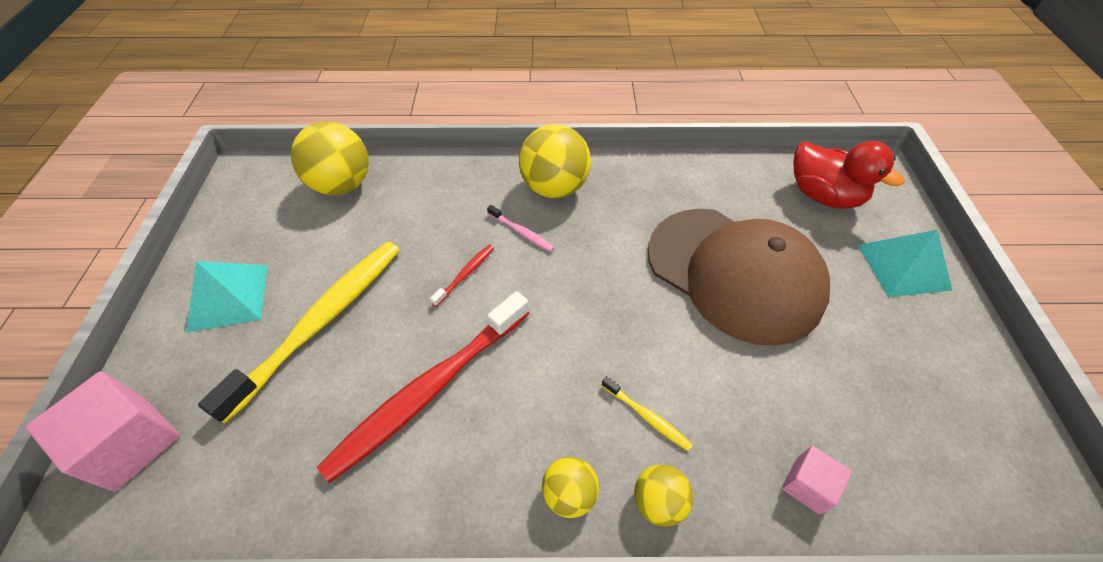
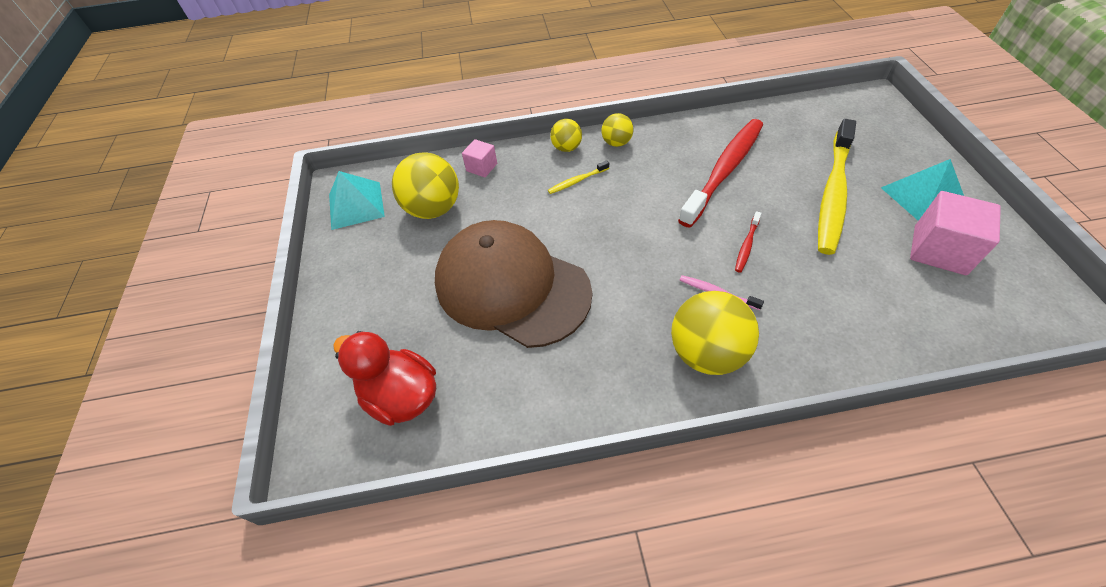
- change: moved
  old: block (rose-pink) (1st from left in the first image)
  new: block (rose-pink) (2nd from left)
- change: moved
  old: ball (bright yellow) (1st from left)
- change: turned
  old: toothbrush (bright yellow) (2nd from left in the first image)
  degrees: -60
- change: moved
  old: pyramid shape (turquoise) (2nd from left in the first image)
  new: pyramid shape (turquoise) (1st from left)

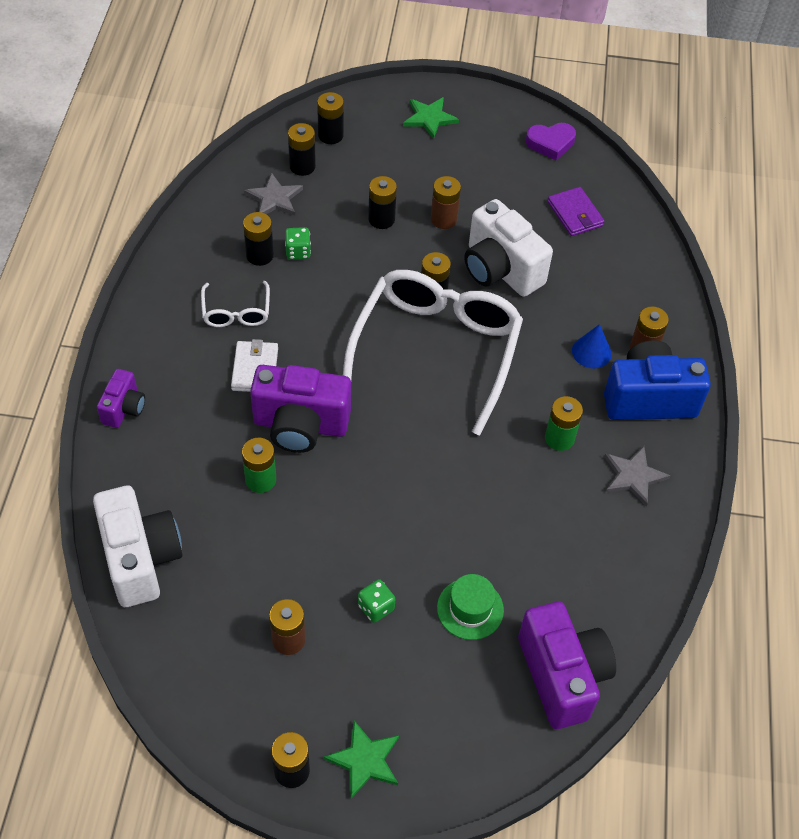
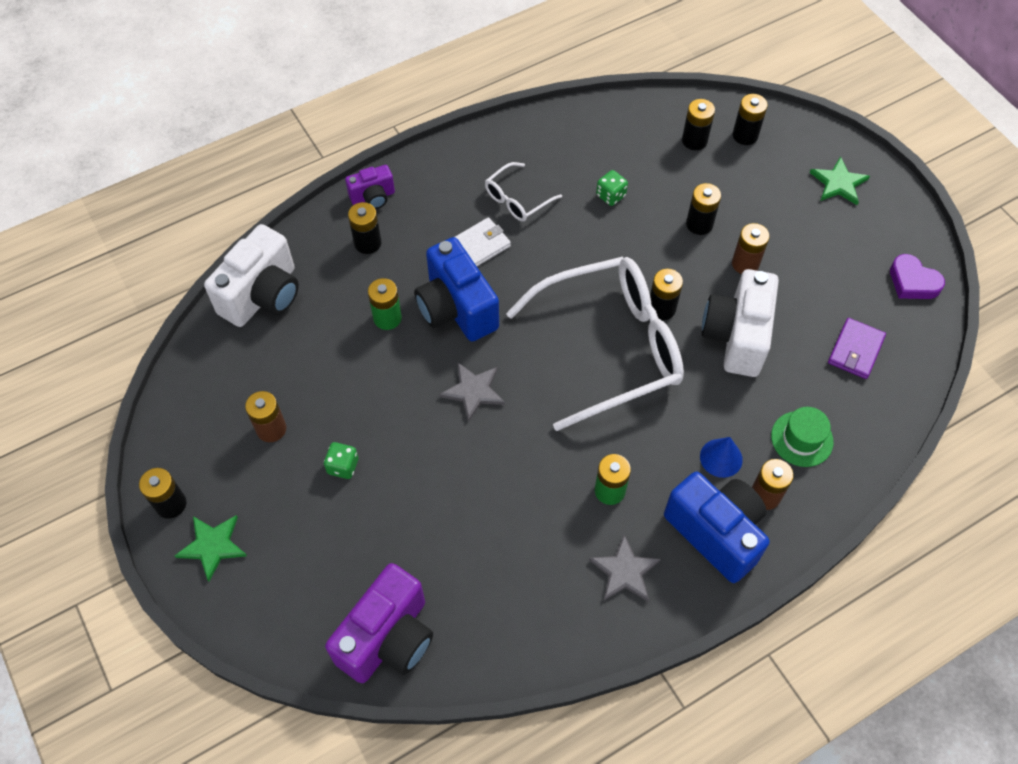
- change: moved
  old: power cell (black) (1st from left in the first image)
  new: power cell (black) (2nd from left)
- change: moved
  old: star (gray) (1st from left)
- change: recoloured
  old: photo camera (violet) (2nd from left)
  new: photo camera (cobalt) (1st from left)
- change: moved
  old: tall hat (green)

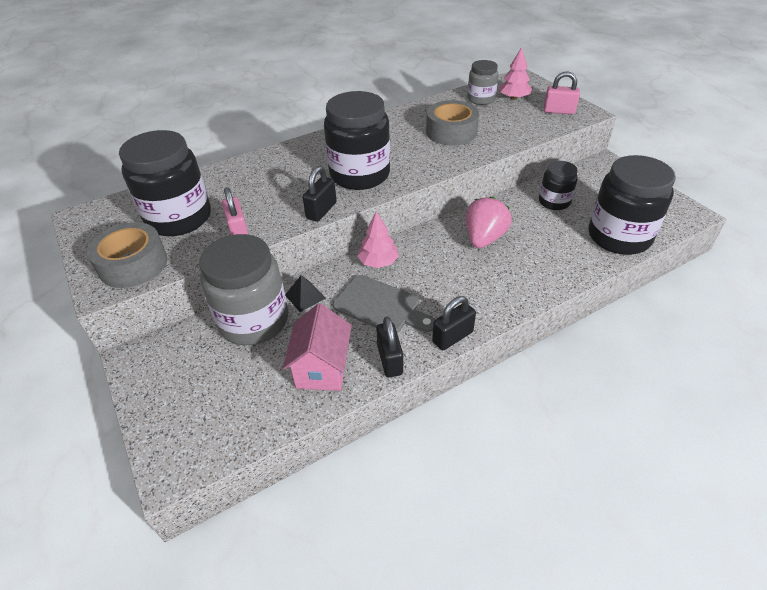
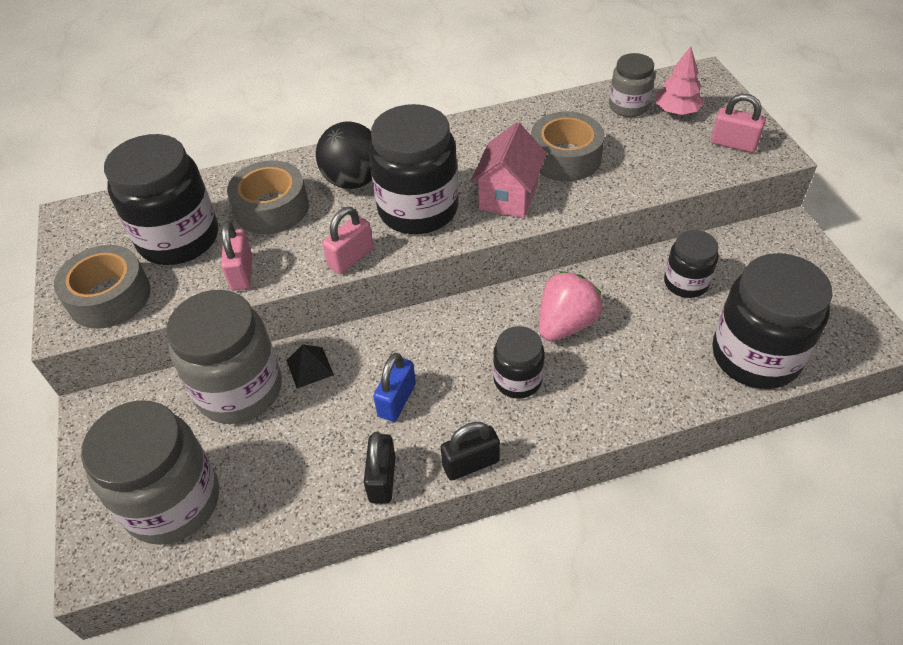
- change: moved
  old: house (rose-pink)
- change: recoloured
  old: padlock (black) (1st from left)
  new: padlock (rose-pink) (2nd from left)
- change: replaced
  old: cutting board (gray)
  new: padlock (cobalt)
- change: removed
  old: tree (rose-pink) (1st from left)
- change: added
  new: jar (gray) (1st from left)
- change: added
  new: sticky tape (gray) (2nd from left)
- change: added
  new: ball (black)
- change: added
  new: jar (black) (3rd from left)

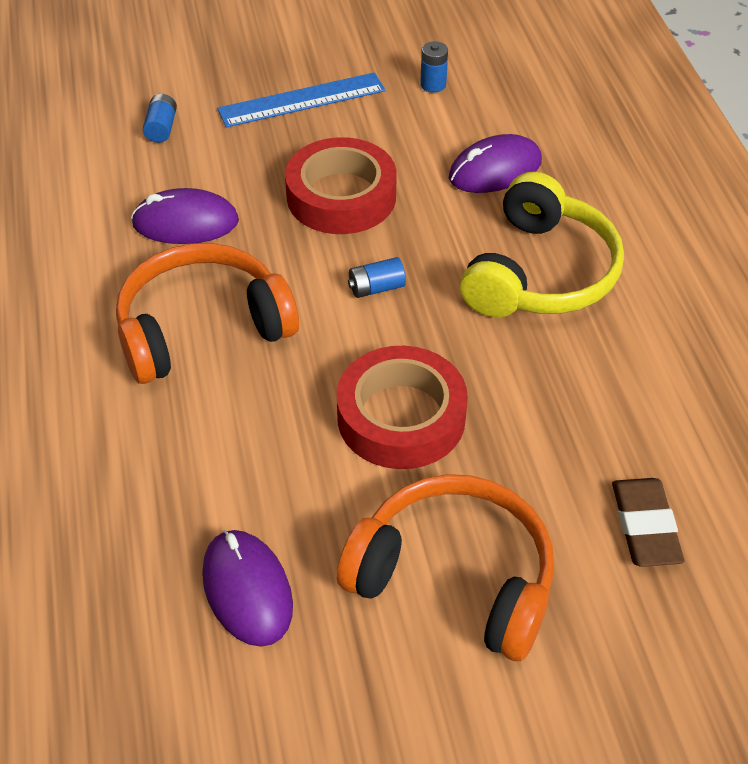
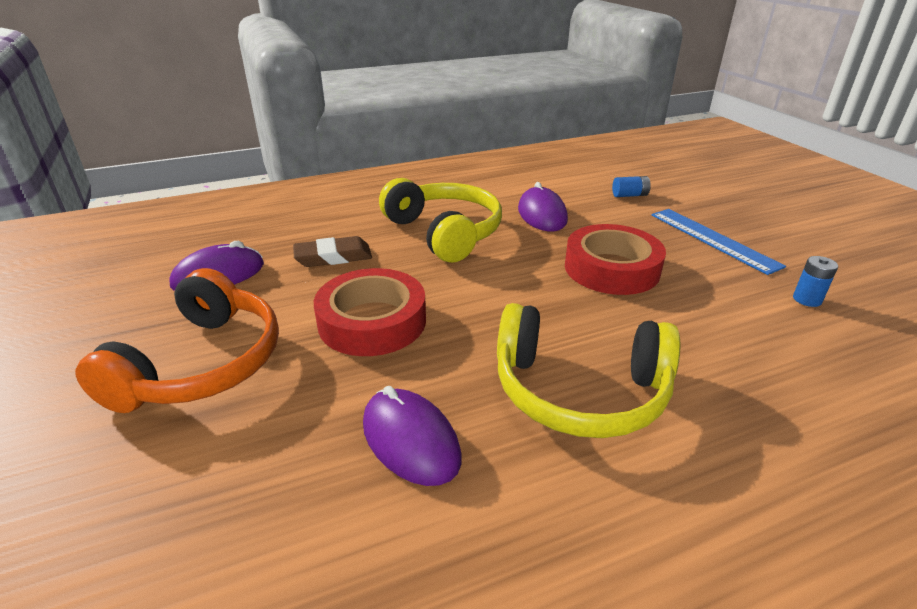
- change: recoloured
  old: headset (bright orange) (1st from left)
  new: headset (bright yellow) (1st from left)
- change: removed
  old: power cell (cobalt) (2nd from left)
- change: moved
  old: PC mouse (violet) (3rd from left in the first image)
  new: PC mouse (violet) (2nd from left)
- change: moved
  old: pencil eraser (dark brown)

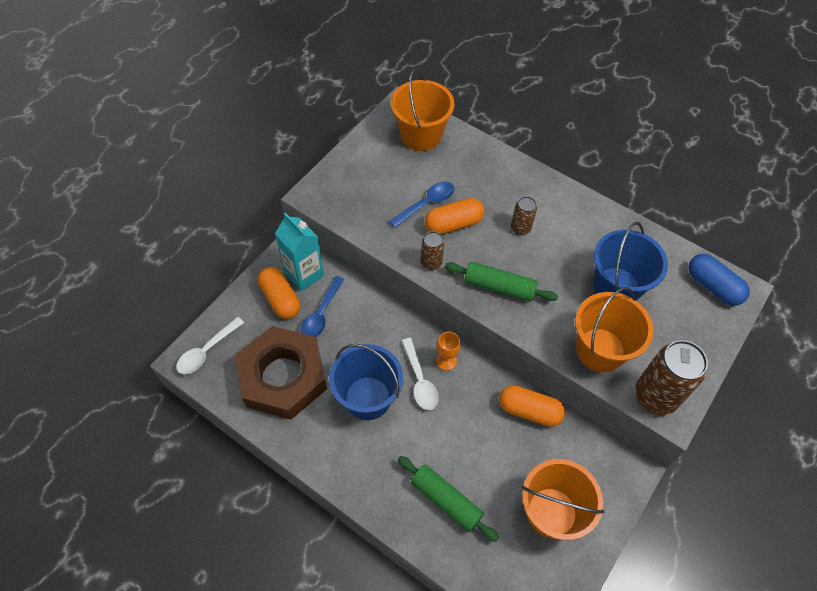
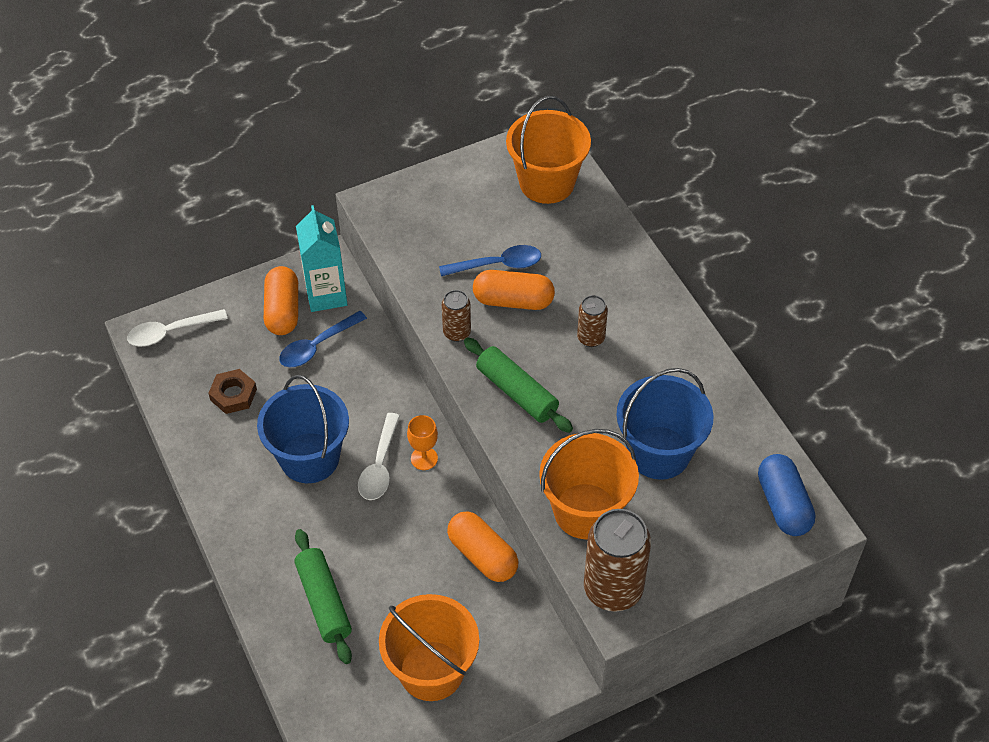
- change: resized
  old: nut (dark brown)
  factor: 0.41

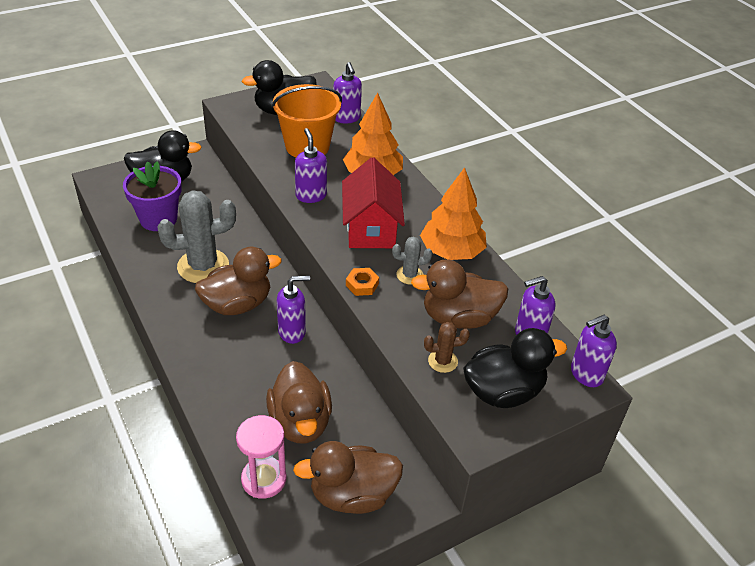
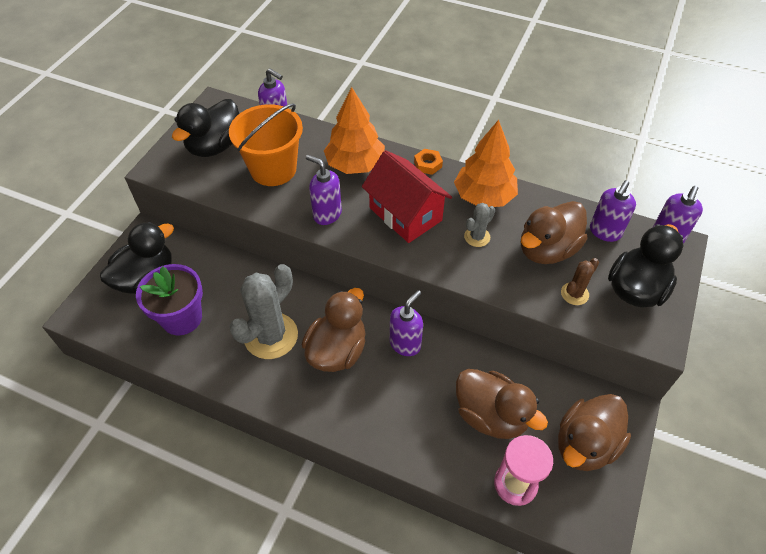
- change: moved
  old: nut (bright orange)

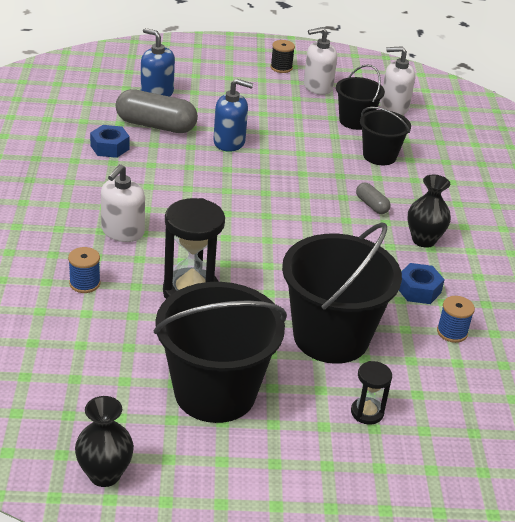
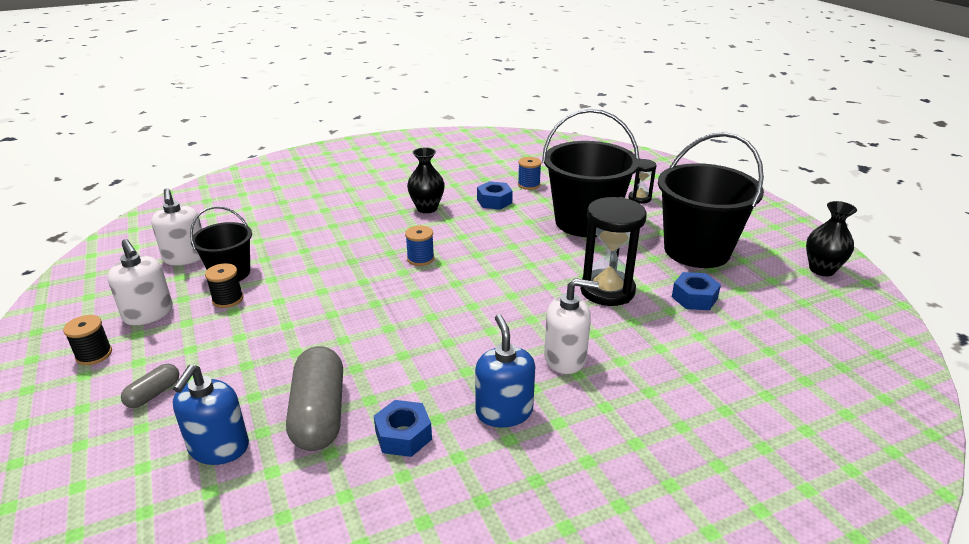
- change: moved
  old: spool (cobalt) (1st from left)
- change: moved
  old: pump bottle (cobalt) (2nd from left)
- change: moved
  old: pill shape (gray) (2nd from left in the first image)
  new: pill shape (gray) (1st from left)
- change: removed
  old: sand bucket (black) (4th from left)
- change: added
  new: spool (black) (2nd from left)
- change: added
  new: nut (cobalt) (3rd from left)

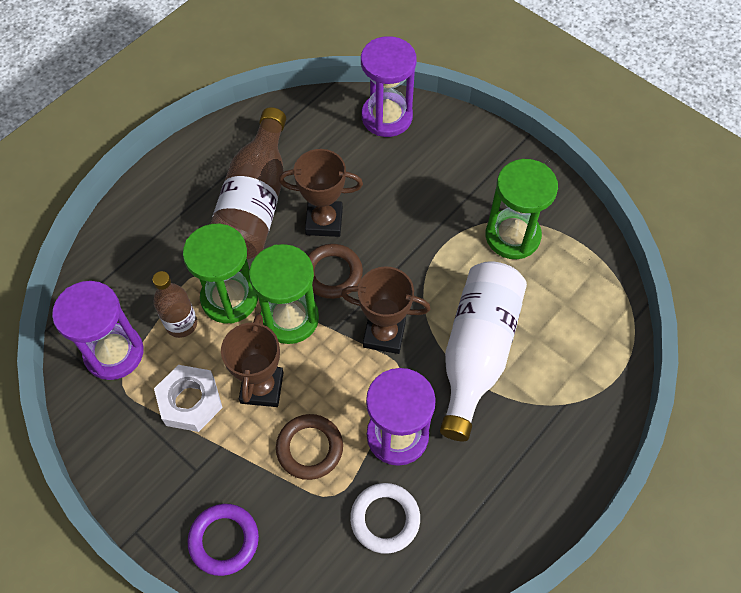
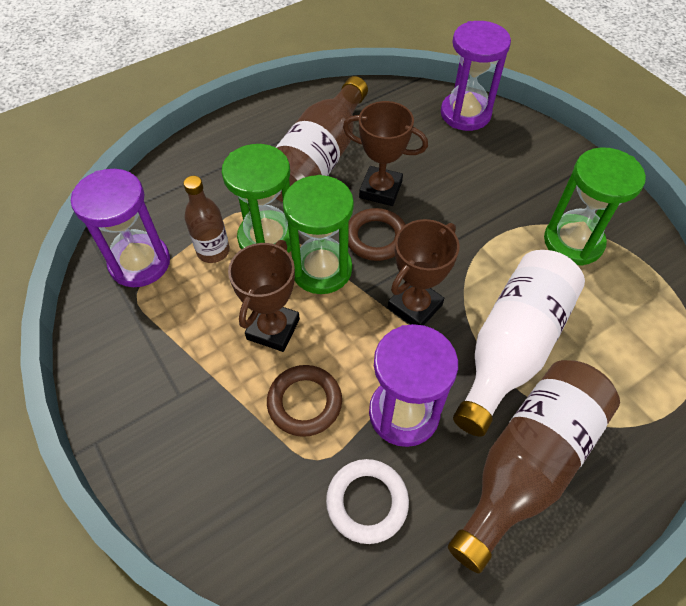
- change: removed
  old: nut (snow-white)
- change: removed
  old: hoop (violet)
- change: turned
  old: trophy (dark brown) (3rd from left)
  degrees: -75
- change: added
  new: drink bottle (dark brown) (3rd from left)

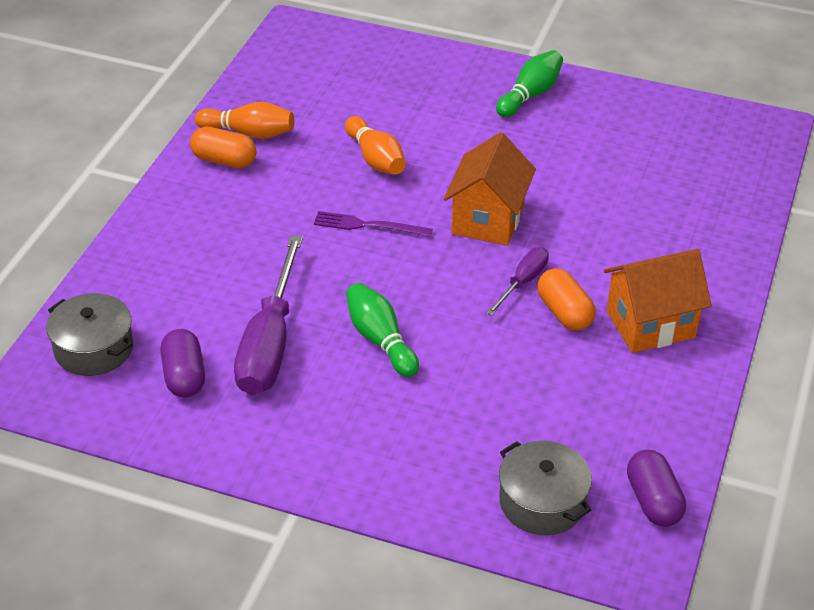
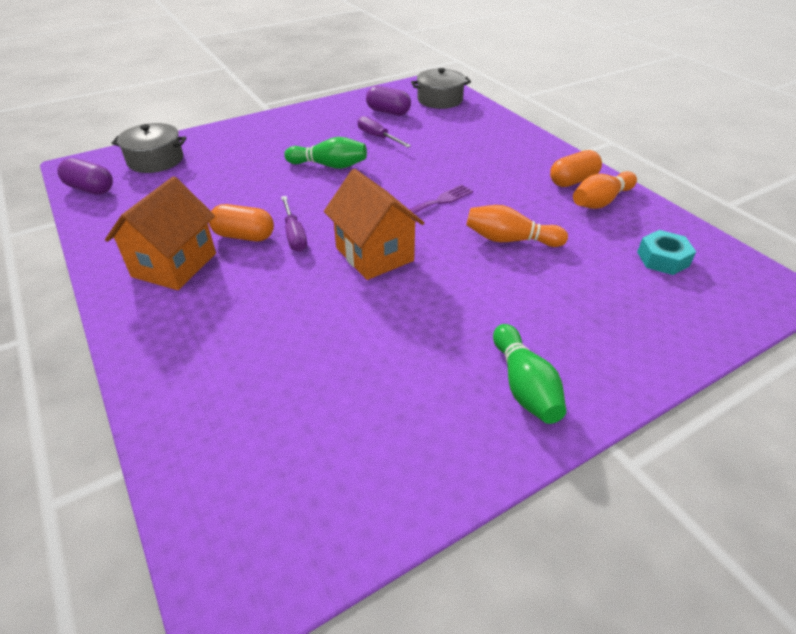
- change: resized
  old: hand screwdriver (violet) (1st from left in the first image)
  factor: 0.52
- change: added
  new: nut (turquoise)

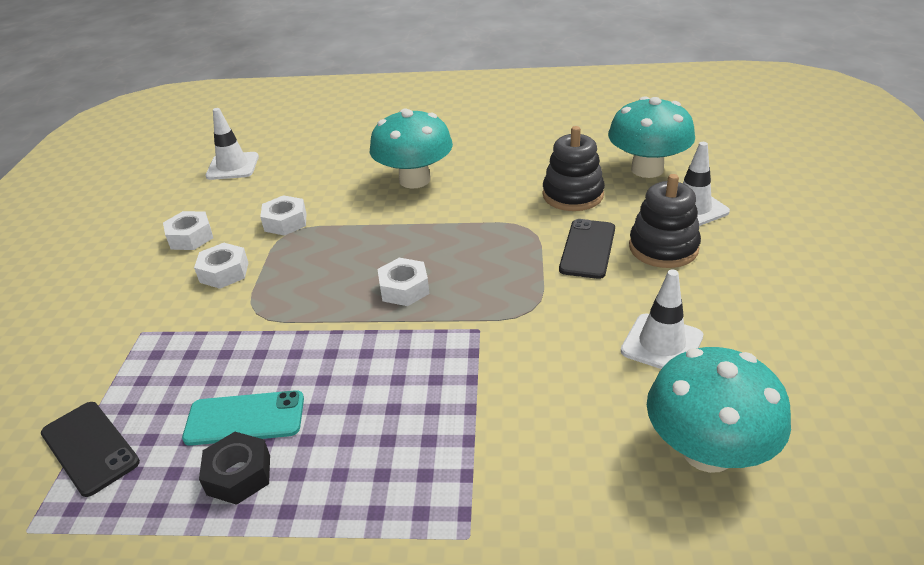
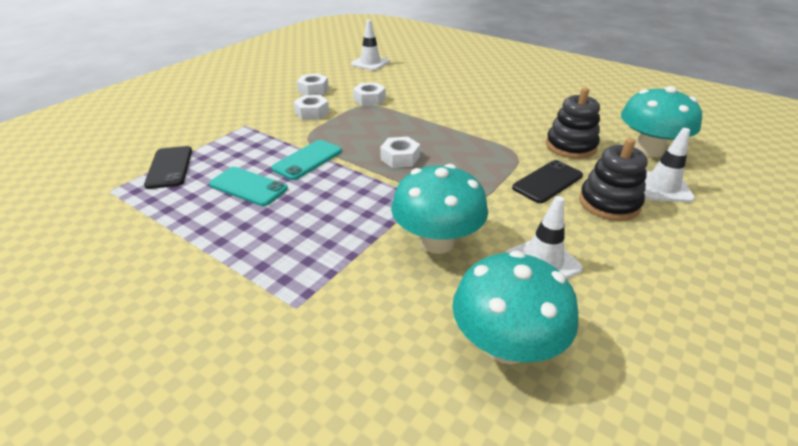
- change: removed
  old: nut (black)
- change: moved
  old: toadstool (turquoise) (1st from left)
- change: added
  new: smartphone (turquoise) (2nd from left)

